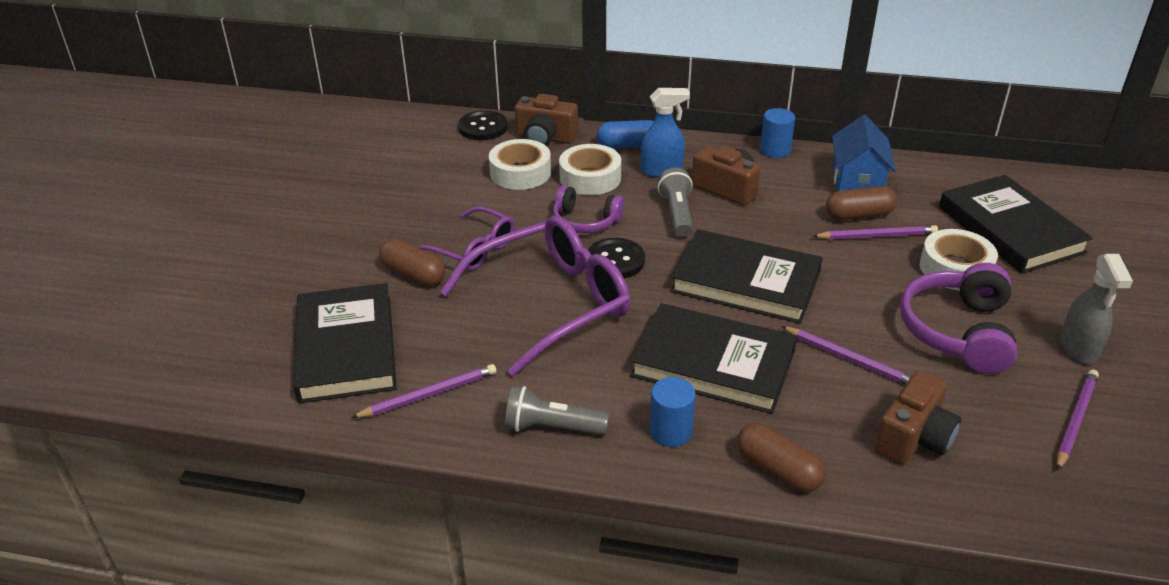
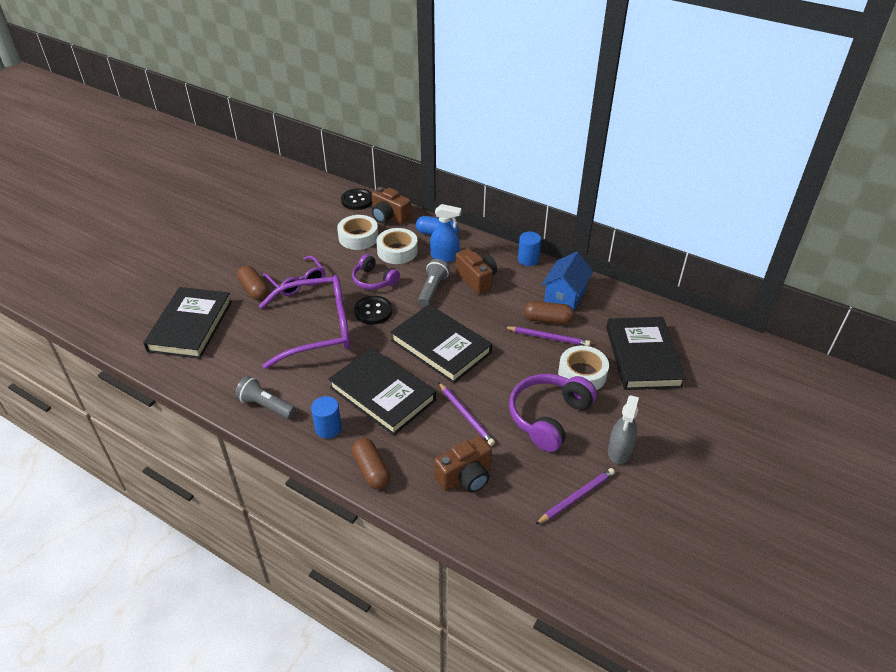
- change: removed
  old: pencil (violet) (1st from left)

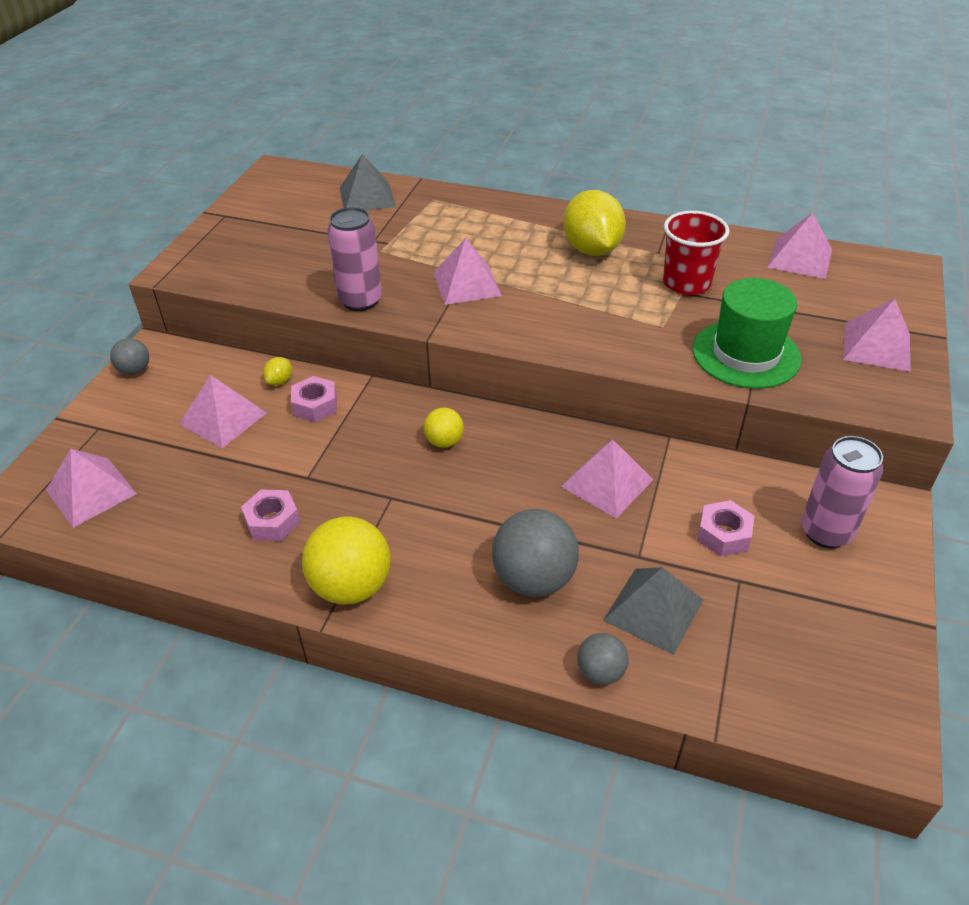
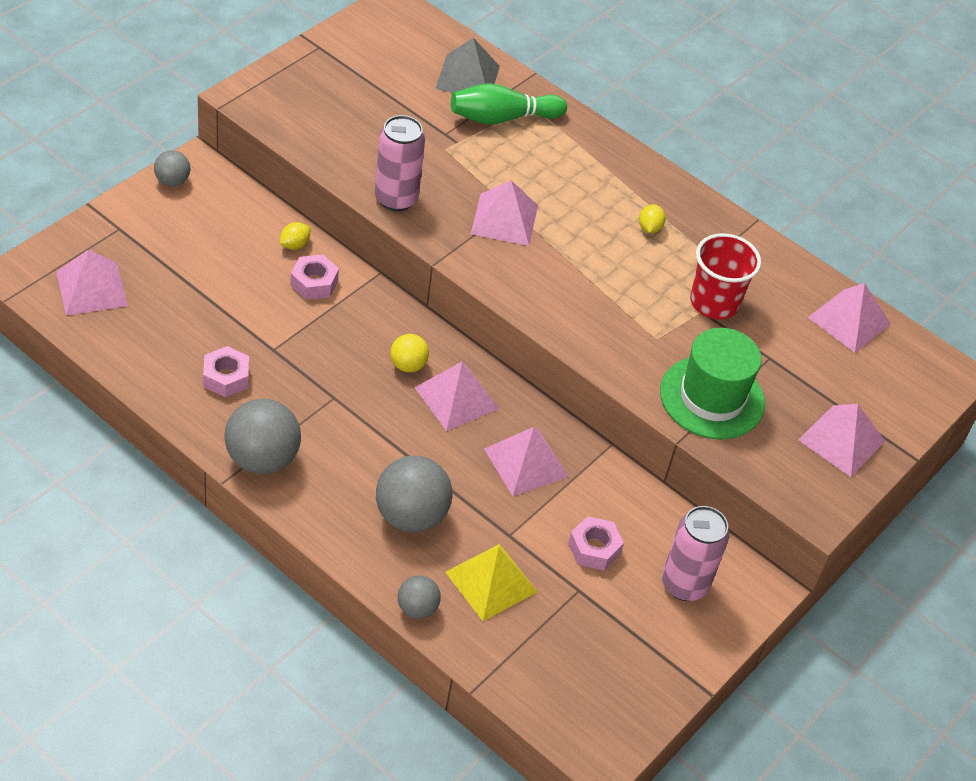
- change: moved
  old: pyramid shape (rose-pink) (2nd from left)
- change: recoloured
  old: ball (bright yellow) (1st from left)
  new: ball (gray) (2nd from left)
- change: resized
  old: citrus fruit (bright yellow) (2nd from left)
  factor: 0.41
- change: recoloured
  old: pyramid shape (gray) (2nd from left)
  new: pyramid shape (bright yellow)
- change: added
  new: skittle (green)

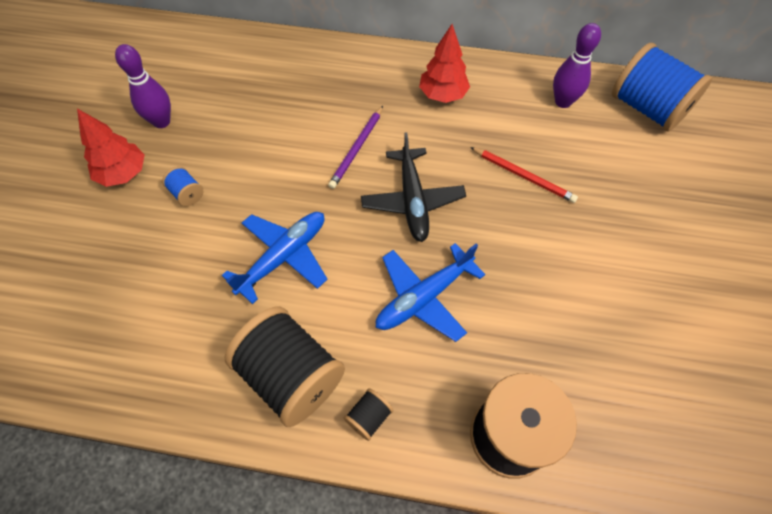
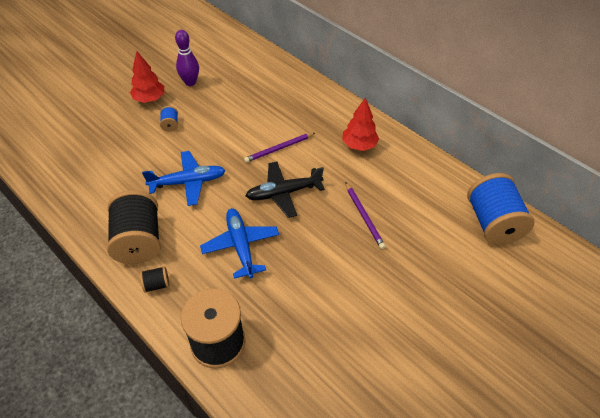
- change: turned
  old: plane (black)
  degrees: 45
- change: turned
  old: plane (cobalt) (2nd from left)
  degrees: 75
- change: recoloured
  old: pencil (crimson)
  new: pencil (violet) (2nd from left)
- change: removed
  old: skittle (violet) (2nd from left)

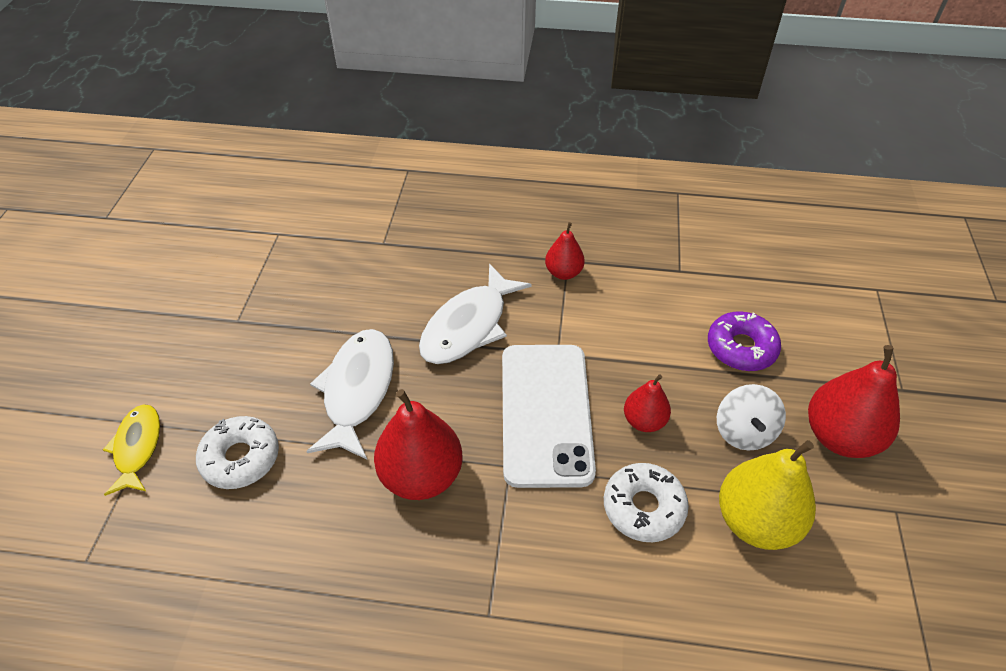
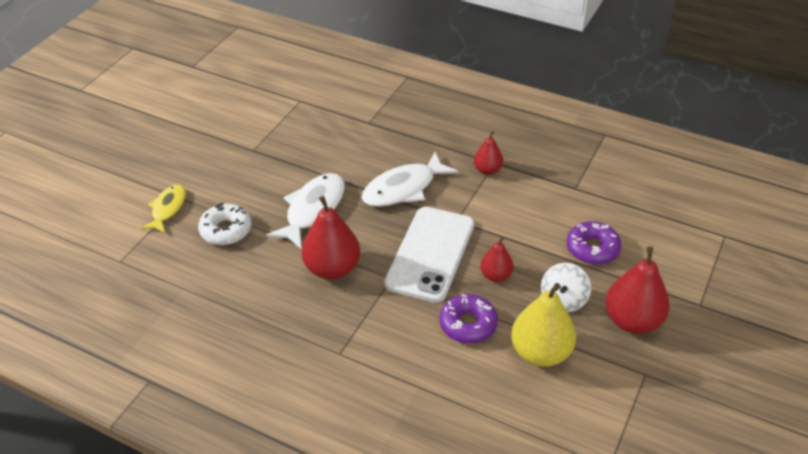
- change: recoloured
  old: doughnut (snow-white) (2nd from left)
  new: doughnut (violet) (1st from left)

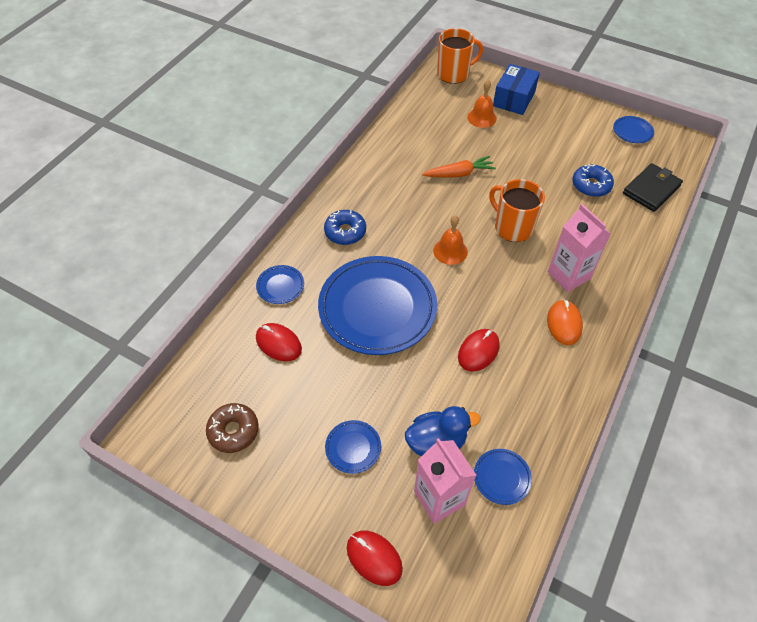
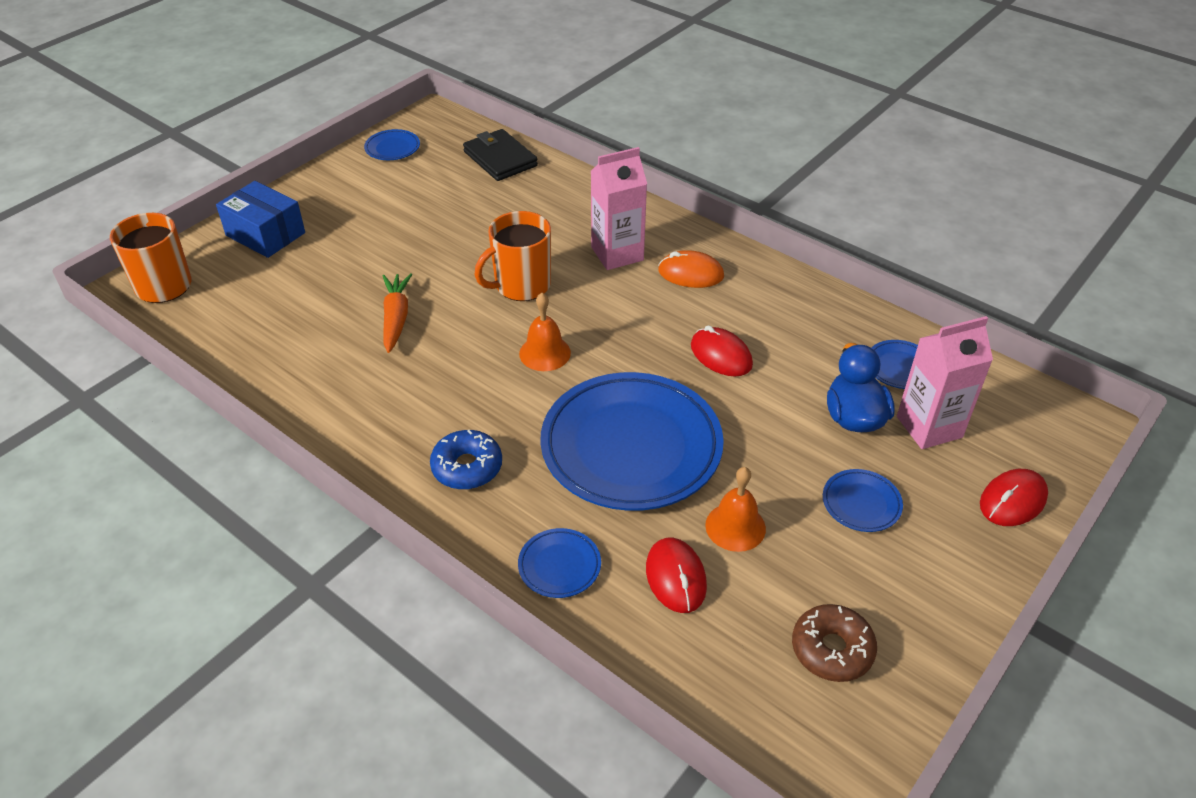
- change: turned
  old: PC mouse (crimson) (1st from left)
  degrees: -60
- change: moved
  old: hand bell (bright orange) (2nd from left)
- change: removed
  old: doughnut (cobalt) (2nd from left)

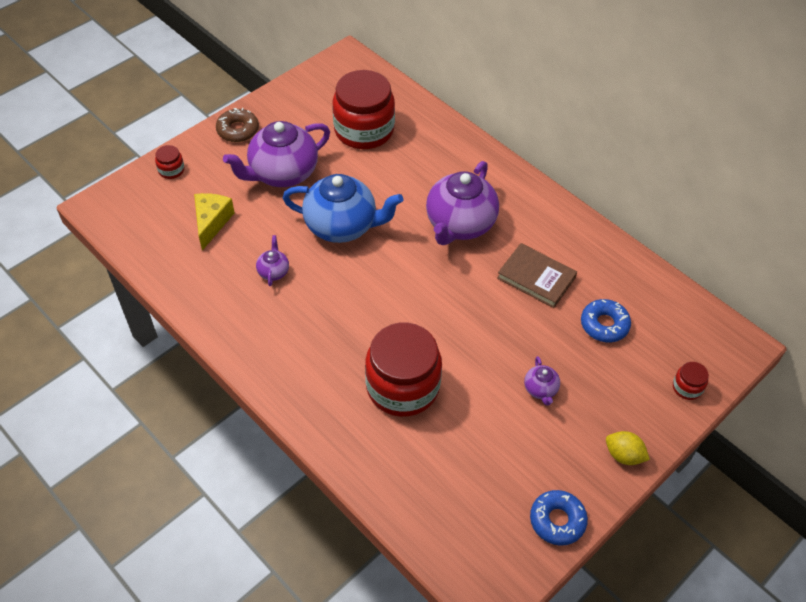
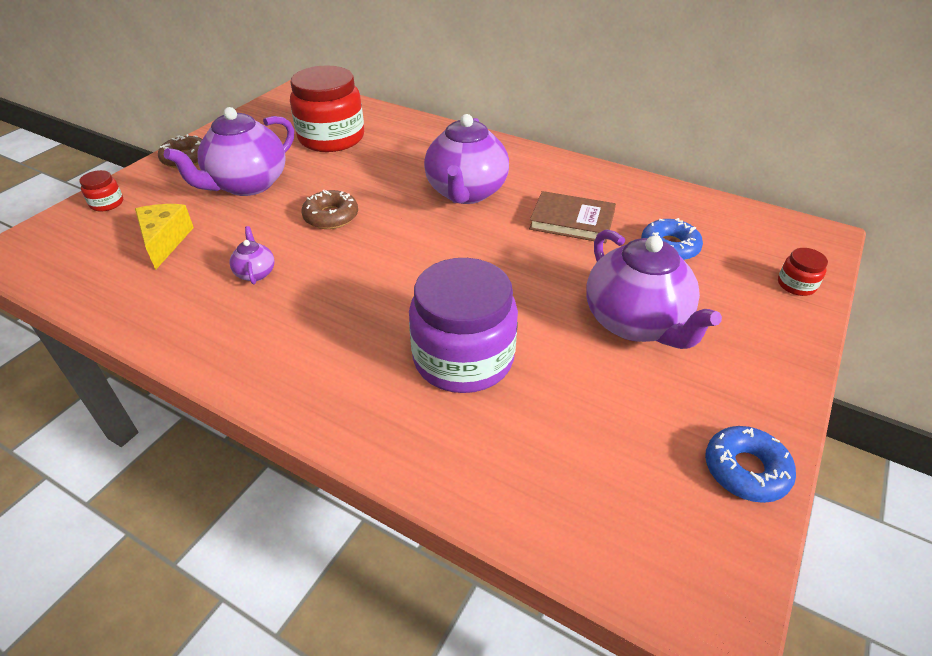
- change: replaced
  old: teapot (cobalt)
  new: doughnut (dark brown) (2nd from left)
- change: recoloured
  old: jar (crimson) (3rd from left)
  new: jar (violet)
- change: resized
  old: teapot (violet) (4th from left)
  factor: 2.29
- change: removed
  old: citrus fruit (bright yellow)

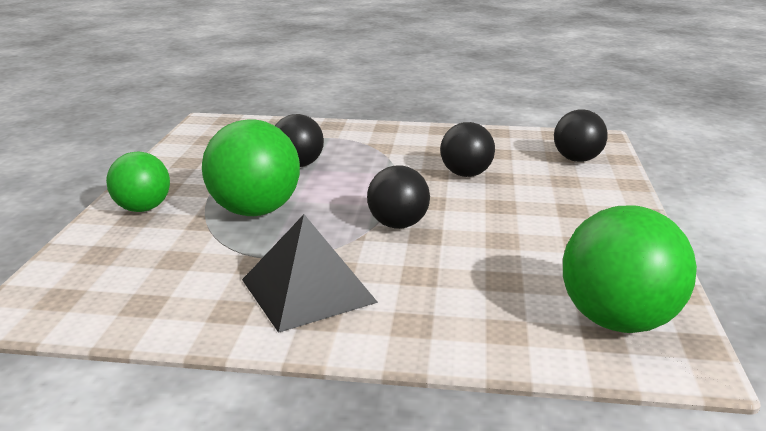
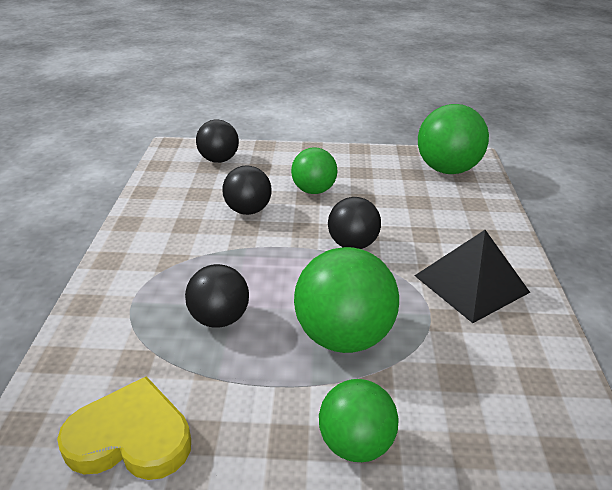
- change: added
  new: love heart (bright yellow)
- change: added
  new: ball (green) (1st from left)

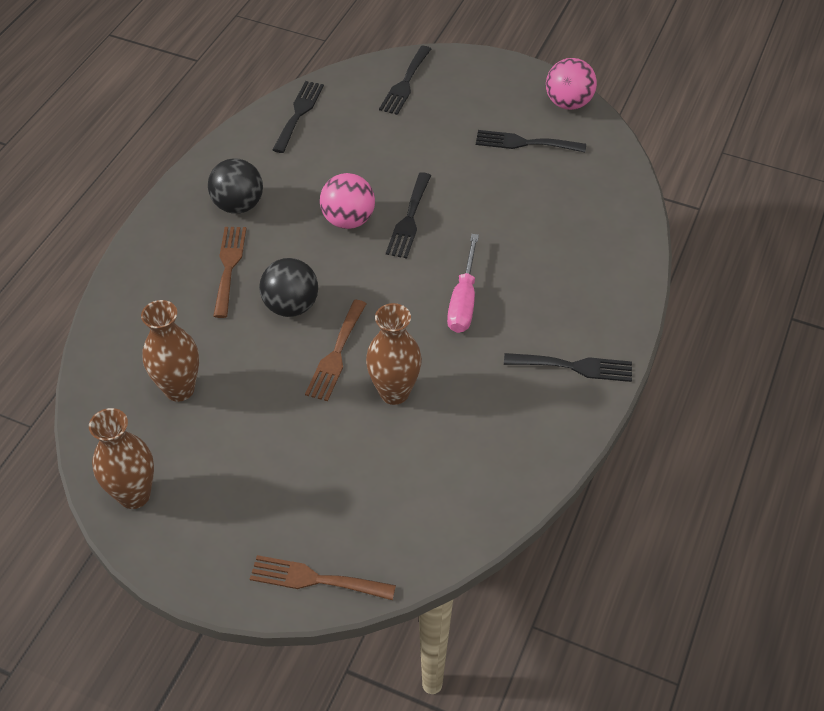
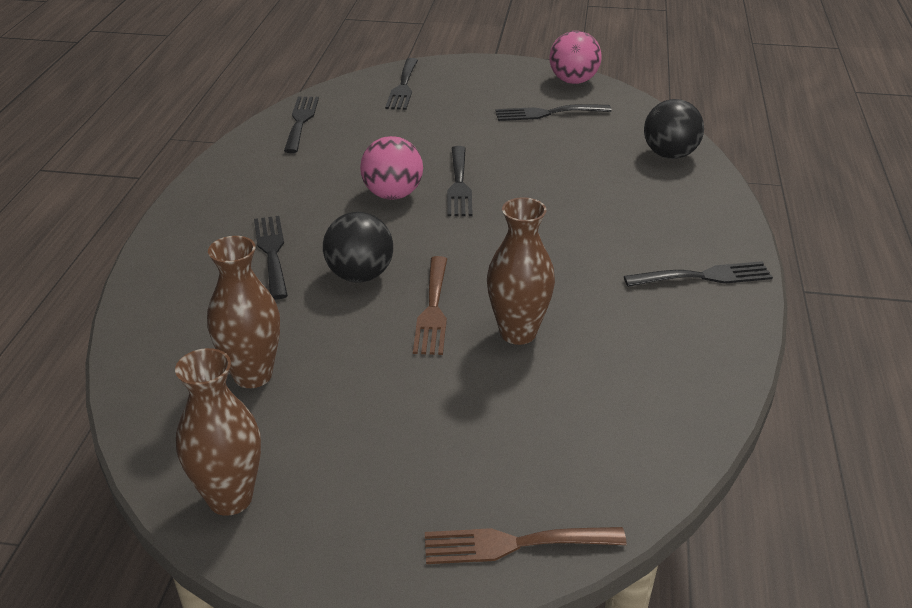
- change: moved
  old: ball (black) (1st from left in the first image)
  new: ball (black) (2nd from left)
- change: recoloured
  old: dinner fork (dark brown) (1st from left)
  new: dinner fork (black) (1st from left)
- change: removed
  old: hand screwdriver (rose-pink)

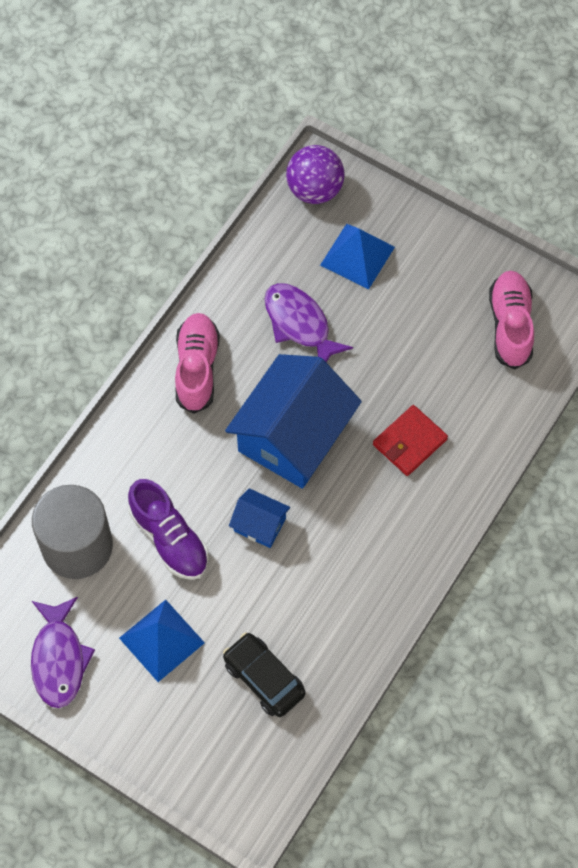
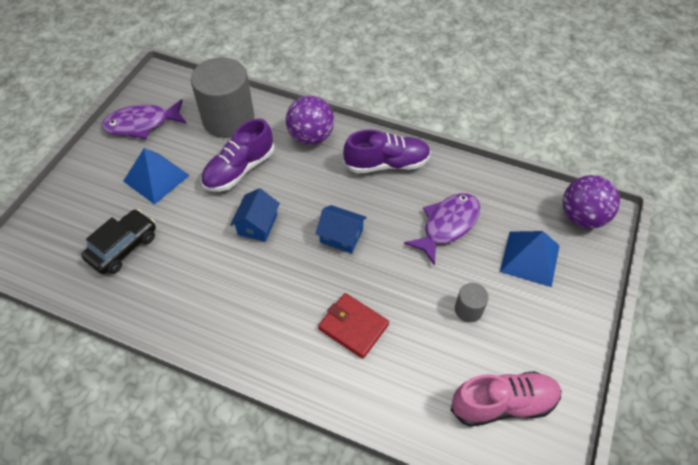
- change: recoloured
  old: lace-up shoe (rose-pink) (1st from left)
  new: lace-up shoe (violet) (2nd from left)
- change: resized
  old: house (cobalt) (2nd from left)
  factor: 0.46
- change: added
  new: ball (violet) (1st from left)
- change: added
  new: cylinder shape (gray) (2nd from left)

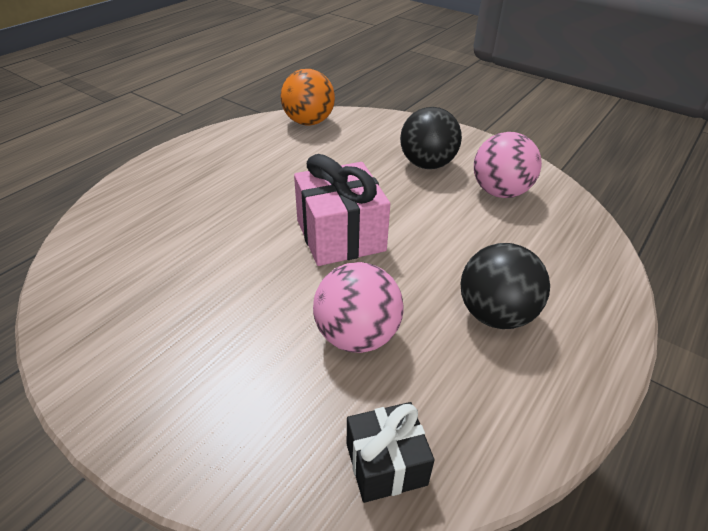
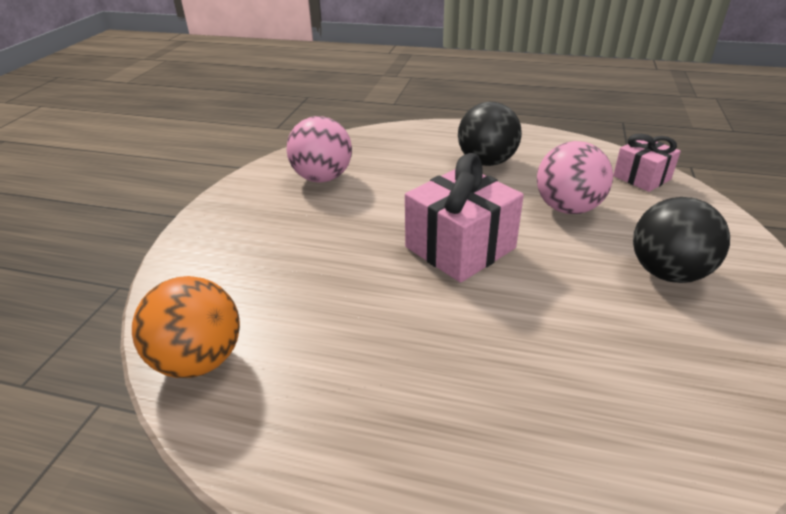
- change: recoloured
  old: wrapped gift (black)
  new: wrapped gift (rose-pink) (2nd from left)
- change: moved
  old: ball (black) (1st from left in the first image)
  new: ball (black) (2nd from left)

